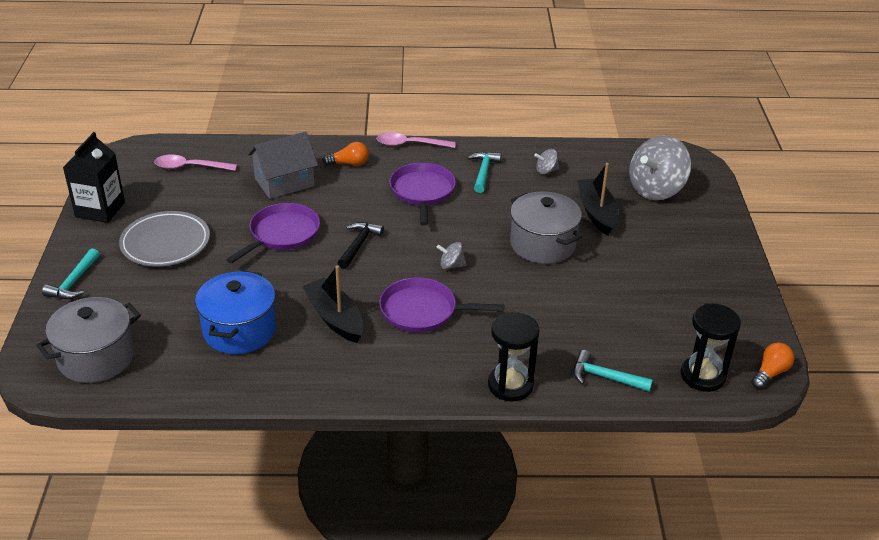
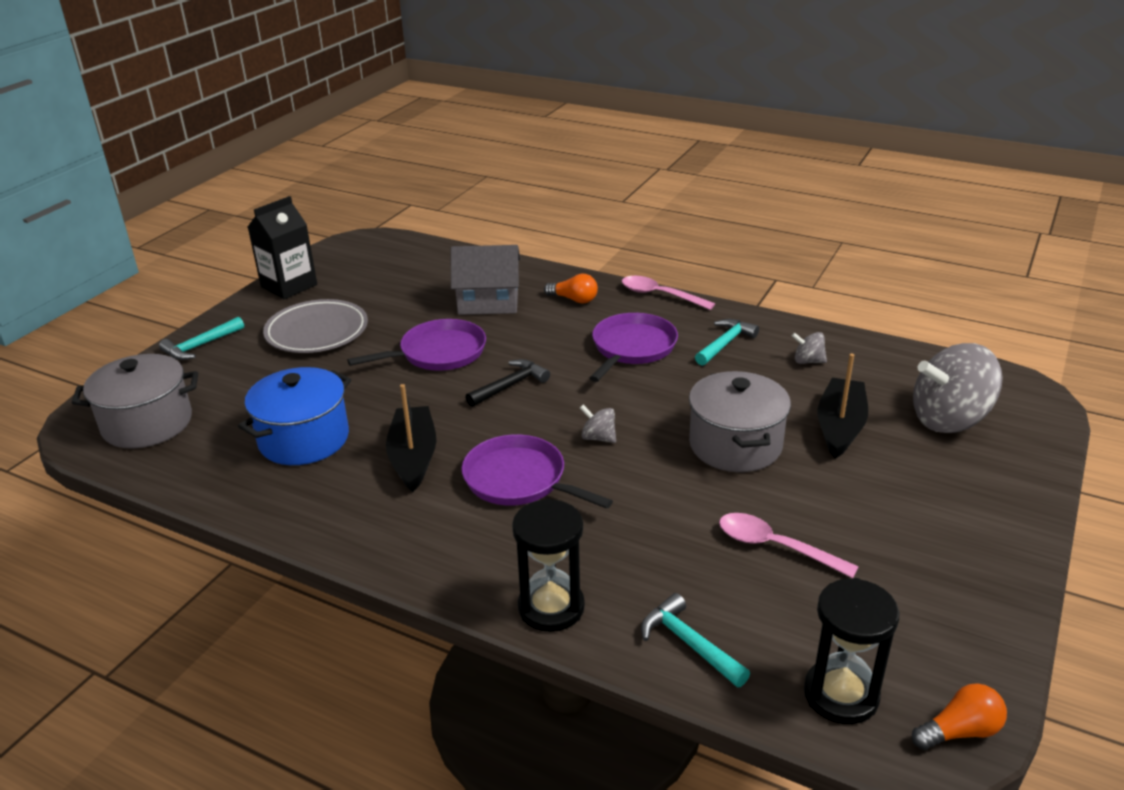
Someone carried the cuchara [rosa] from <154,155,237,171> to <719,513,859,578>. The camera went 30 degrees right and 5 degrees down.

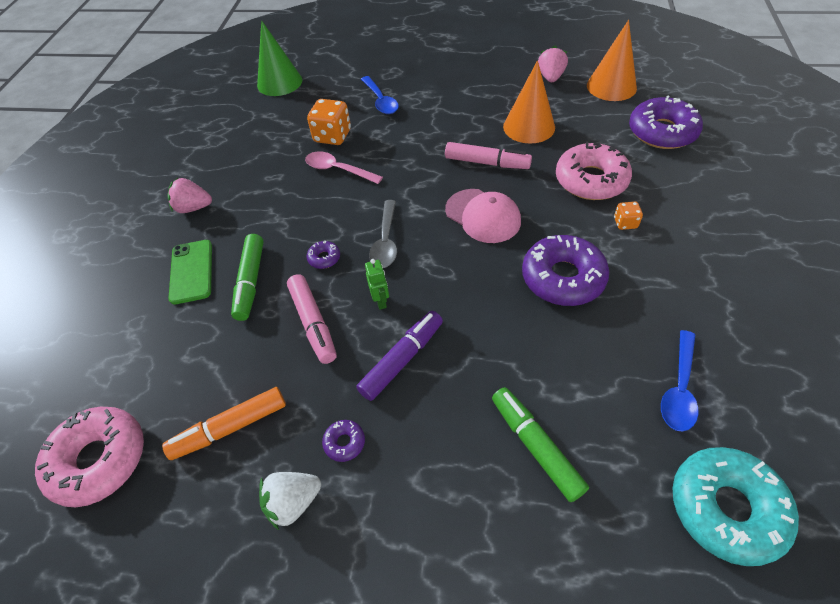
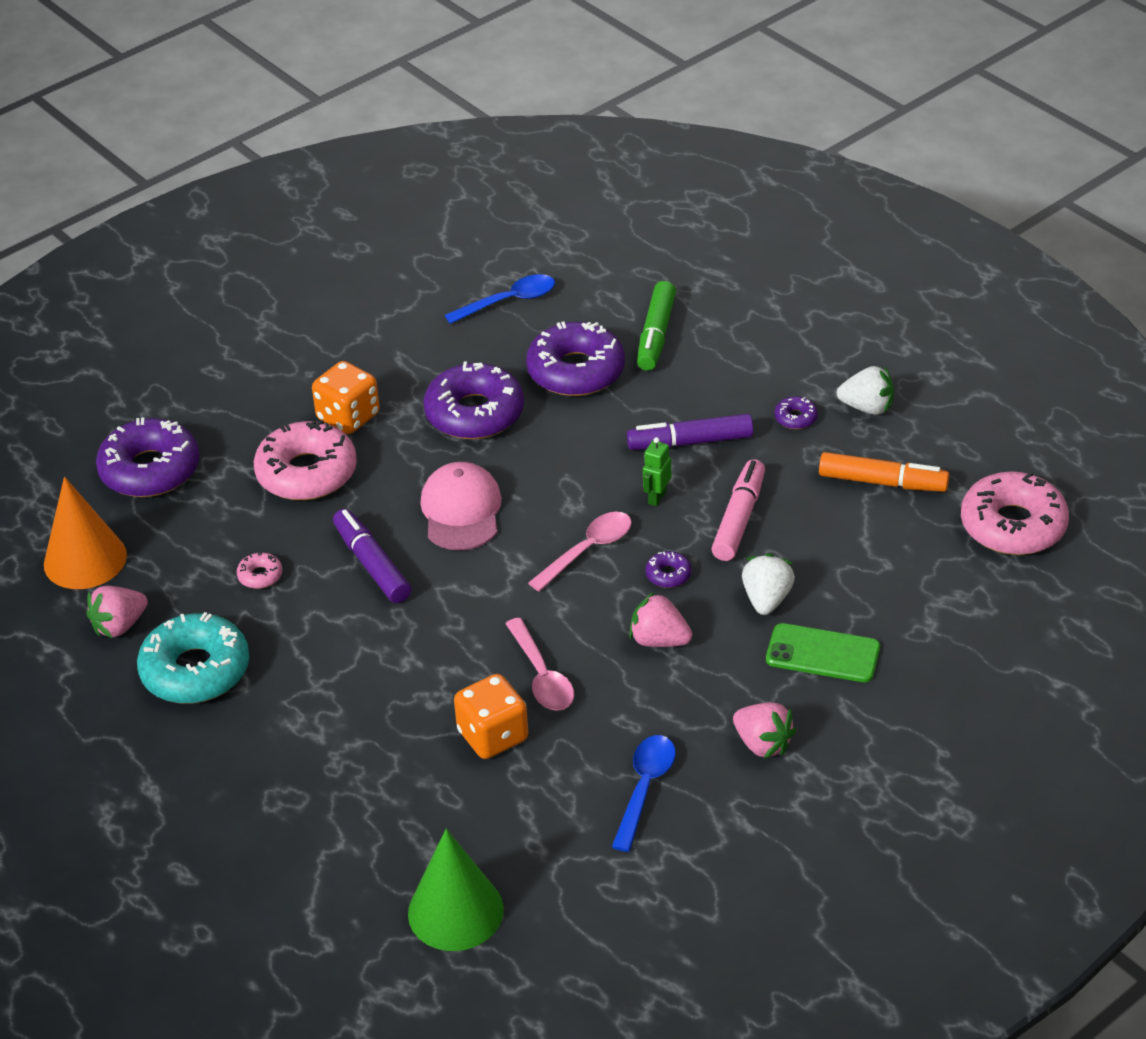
Someone put down the rosquilla [morado] at <526,322,625,396>. Someone put down the fresa [rosa] at <630,592,692,647>. Someone carried the cuchara [azul] from <361,76,399,114> to <612,735,676,852>. Someone carried the rosquilla [turquesa] from <673,447,799,566> to <137,612,249,704>. Someone swapped the rotulador [verde] at <231,234,264,321> for the fresa [blanco] at <742,553,795,615>. Someone swapped the cono [naranja] at <503,60,555,143> for the rosquilla [rosa] at <236,552,282,589>. Someone repainted the cuchara [gris] at <369,200,397,268>, which became the cuchara [rosa] at <528,512,632,592>. Someone repainted the rotulador [rosa] at <445,142,532,169>, which became the rotulador [morado] at <333,509,411,603>. Someone rotated the móvil [verde] at <168,240,212,304> by 75 degrees clockwise. Someone scaled the dado [naranja] at <614,202,643,230> by 1.88. The camera went 140 degrees left and 10 degrees down.

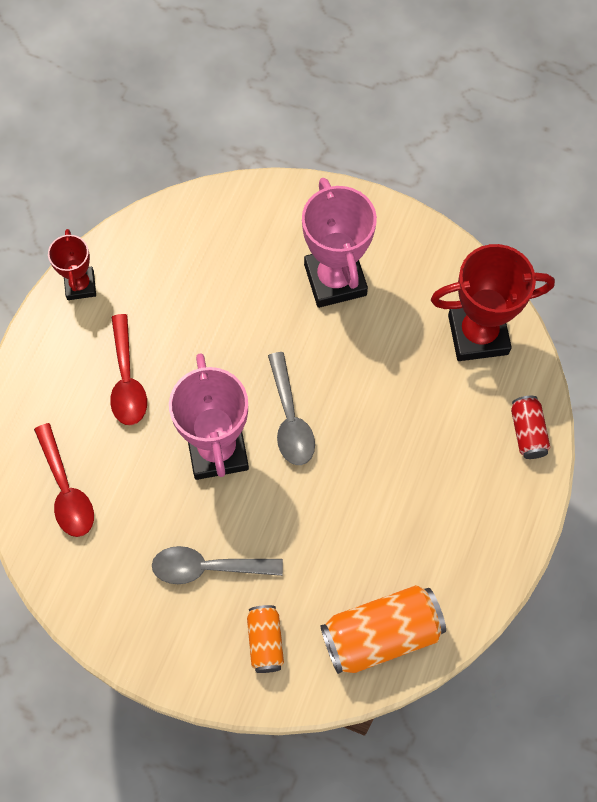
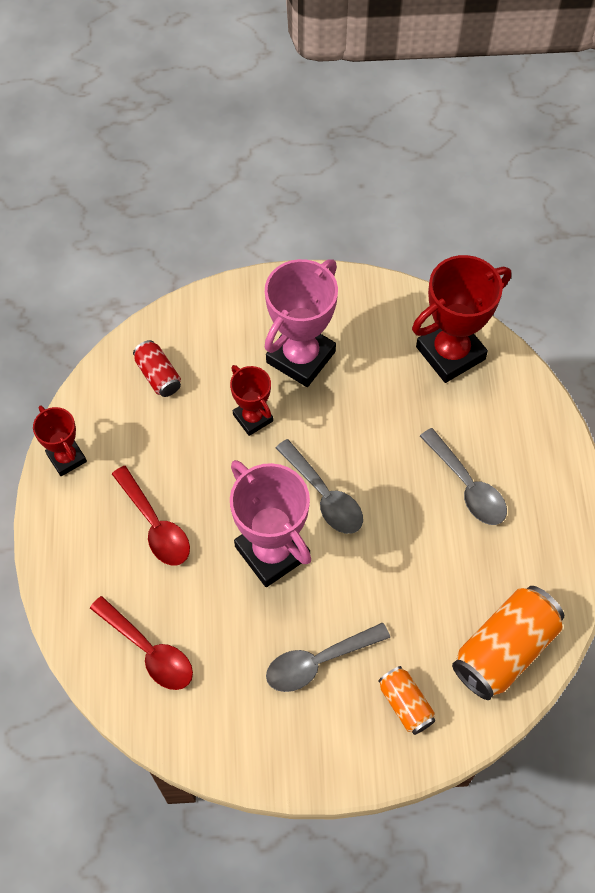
Someone put down the trofeo [rojo] at <230,365,273,436>. Someone put down the cuchara [gris] at <420,428,507,525>. Someone carried the lata [rojo] from <511,396,550,459> to <133,340,181,397>. Someone rotated the trofeo [rosa] at <302,178,377,308> by 75 degrees clockwise. The camera went 25 degrees left and 5 degrees down.

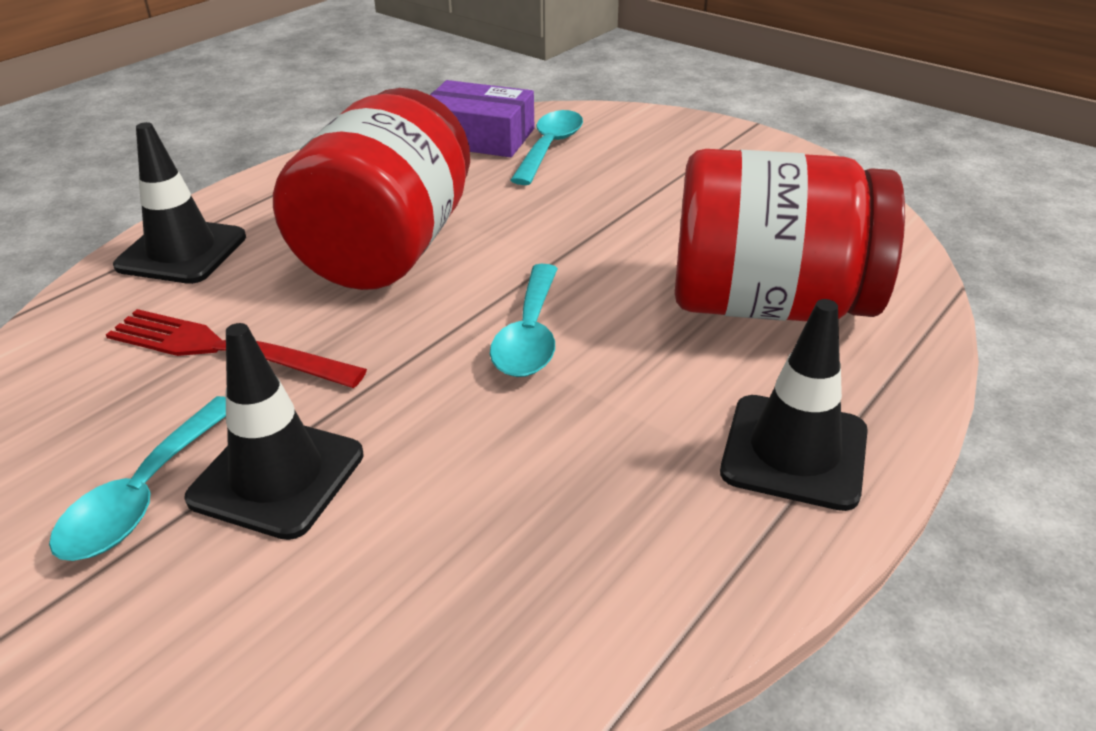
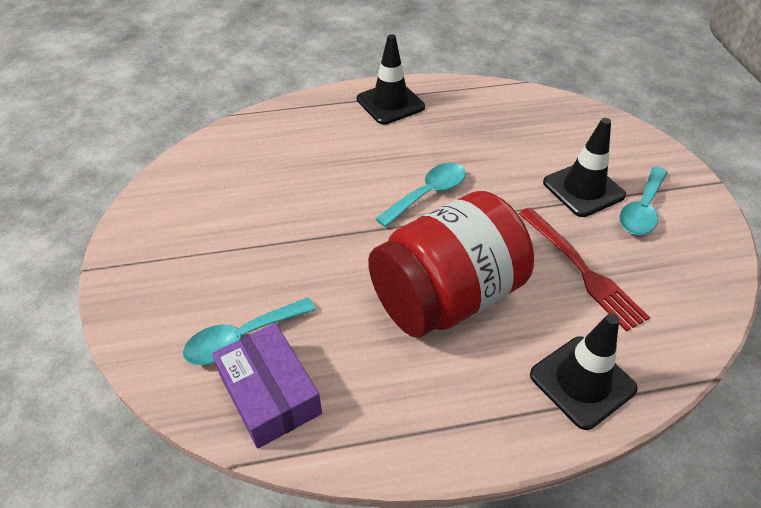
Someone took away the tarro [rojo] at <675,149,905,321>. Someone rotated the cuchara [turquesa] at <49,396,226,561> by 150 degrees clockwise. The camera went 140 degrees left and 10 degrees up.

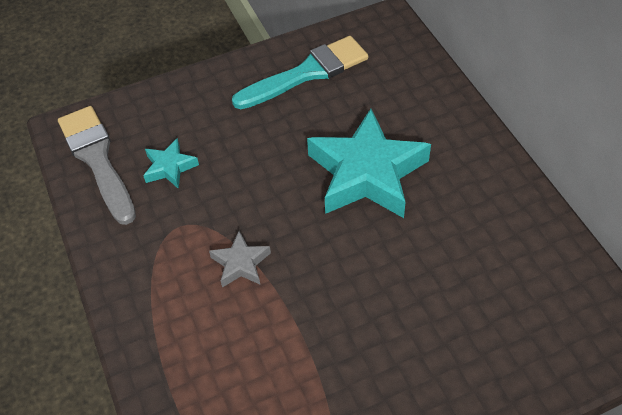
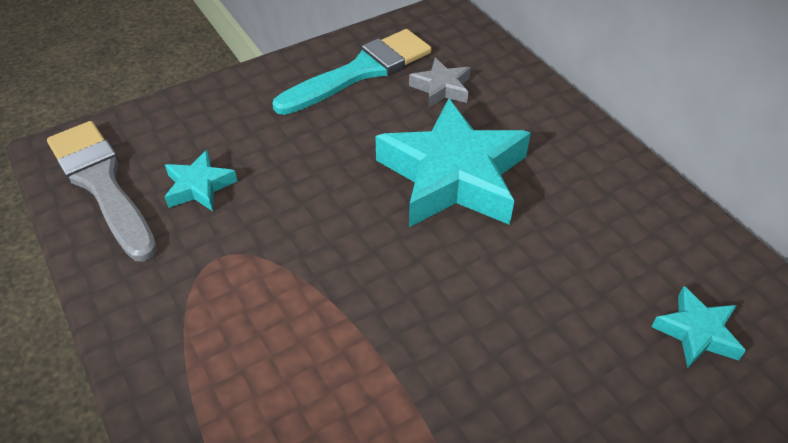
Someone put down the estrella [turquesa] at <651,286,746,368>. Someone carried the estrella [gris] from <209,231,271,288> to <409,58,471,108>. The camera went 10 degrees left and 5 degrees down.

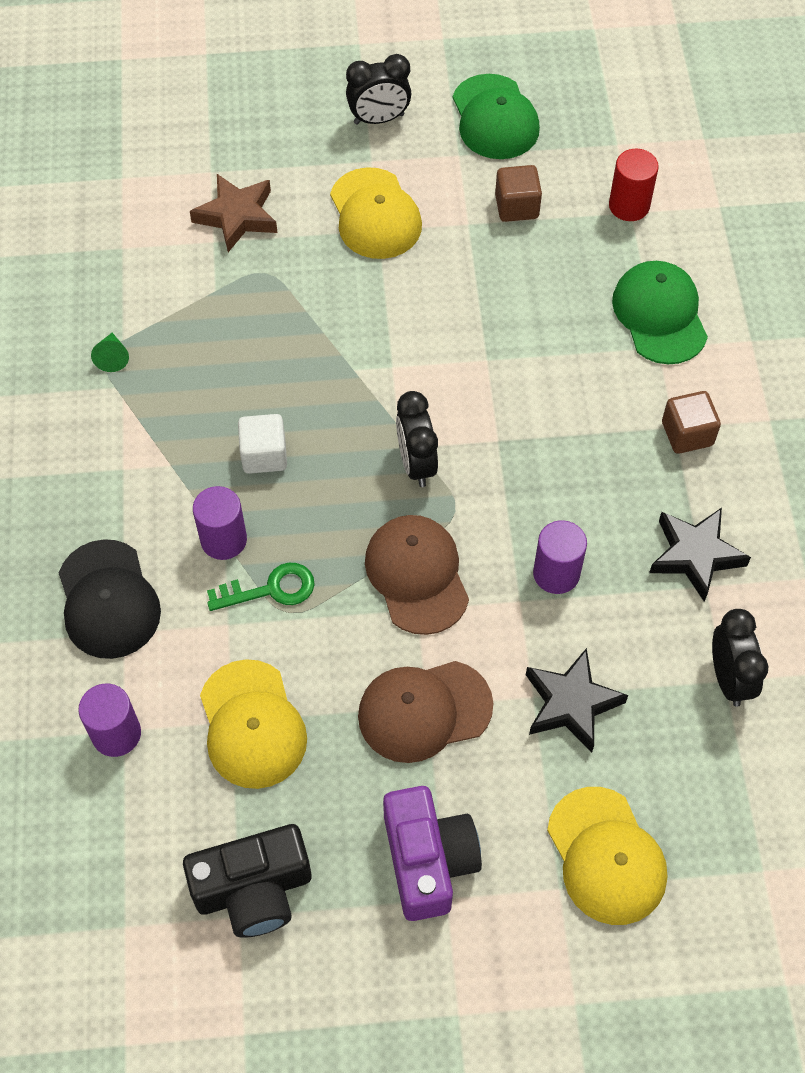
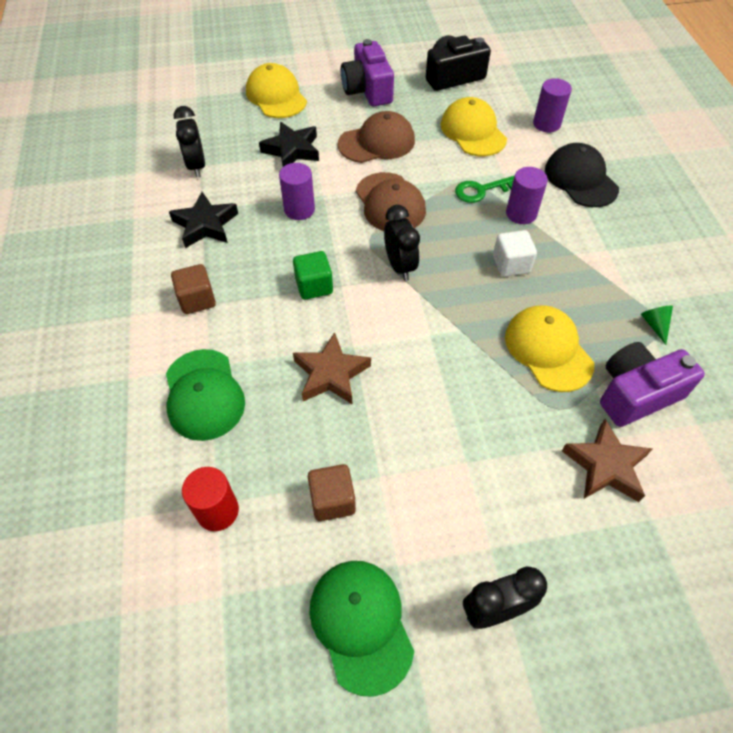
Someone put down the cubo [verde] at <293,251,333,300>. Someone put down the estrella [marrón] at <293,332,371,404>. Someone put down the cámara [morado] at <600,342,705,427>. Someone carried the gorra [amarillo] from <330,167,422,259> to <505,306,594,392>. The camera went 175 degrees right and 5 degrees down.

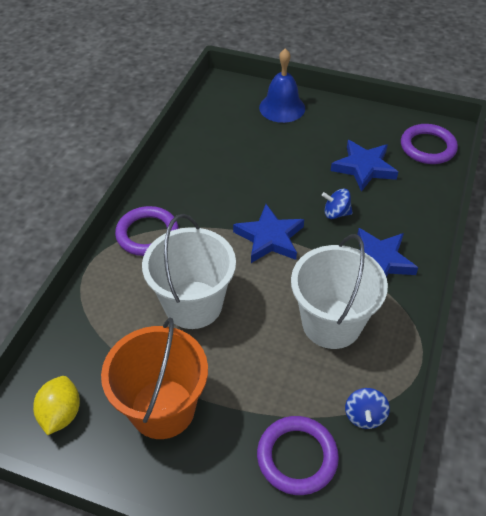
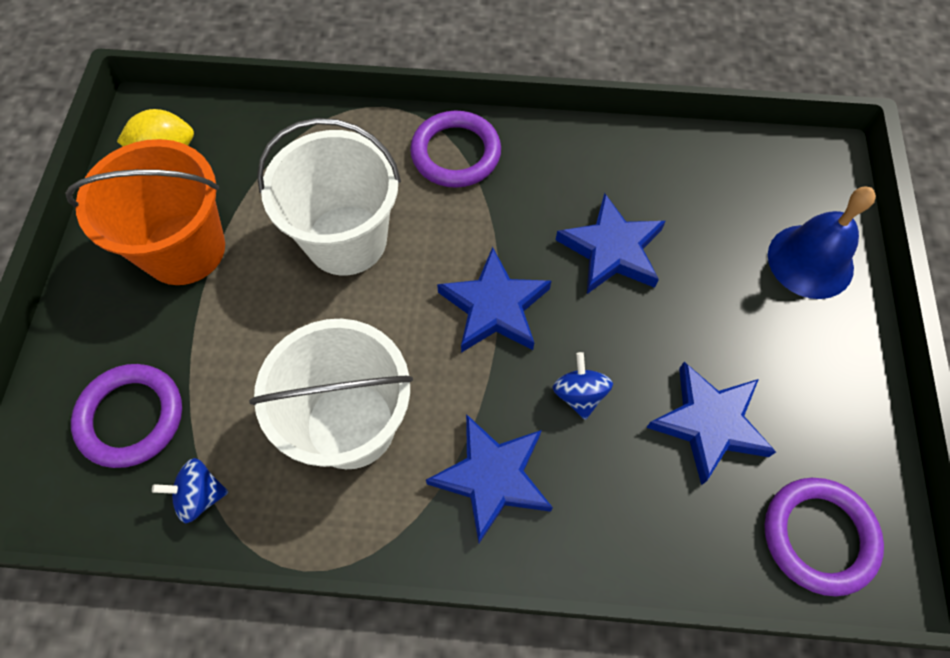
Someone put down the estrella [azul] at <556,193,666,294>. The camera went 75 degrees right and 15 degrees up.

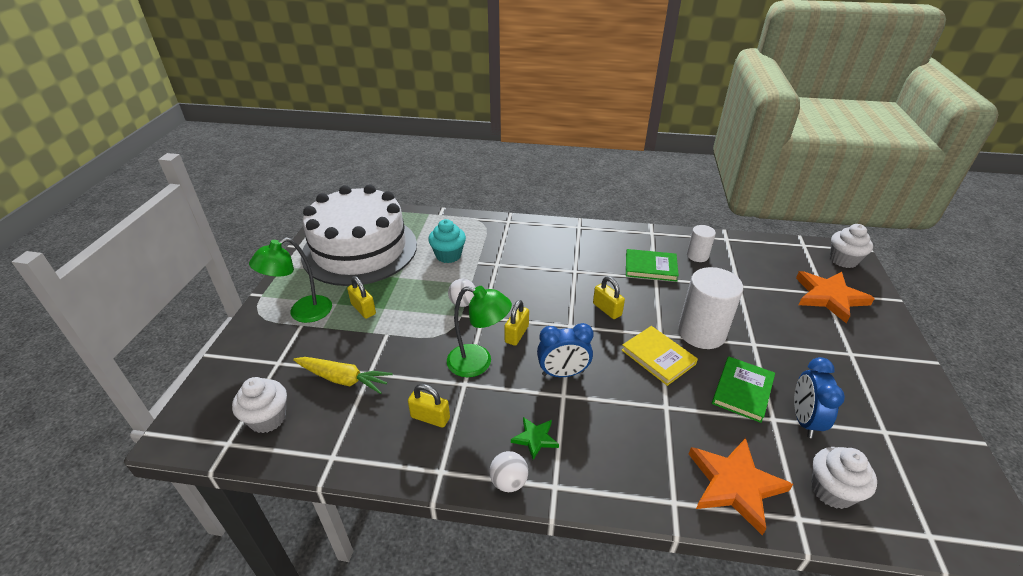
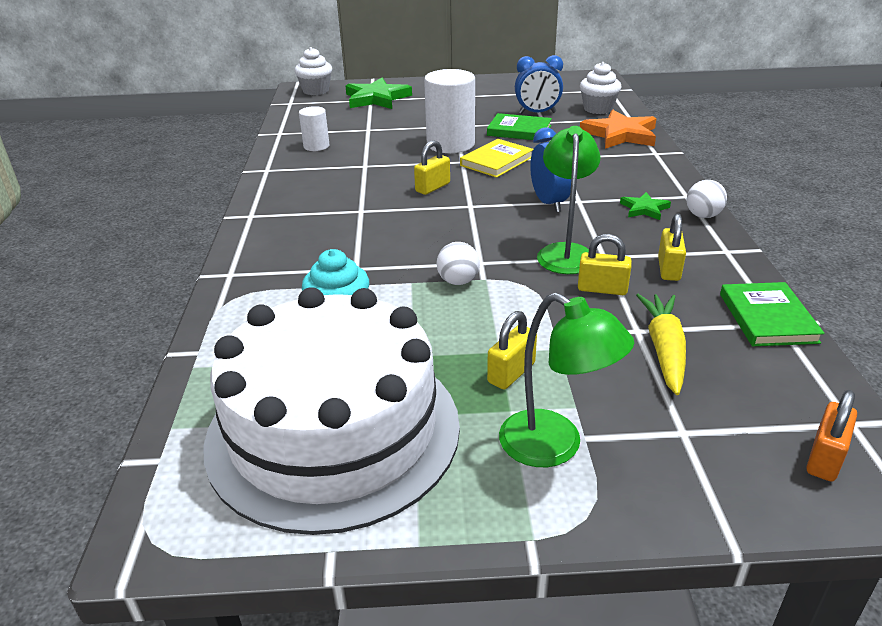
Someone took away the magdalena [blanco] at <232,377,287,433>. Someone put down the candado [naranja] at <806,390,857,482>. Someone carried the candado [amarillo] from <504,300,529,346> to <578,234,632,295>. Someone carried the libro [verde] from <626,249,679,282> to <720,282,825,346>. Someone repainted the estrella [naranja] at <796,271,875,323>, which became the estrella [verde] at <345,78,412,109>. The camera went 100 degrees left and 5 degrees down.

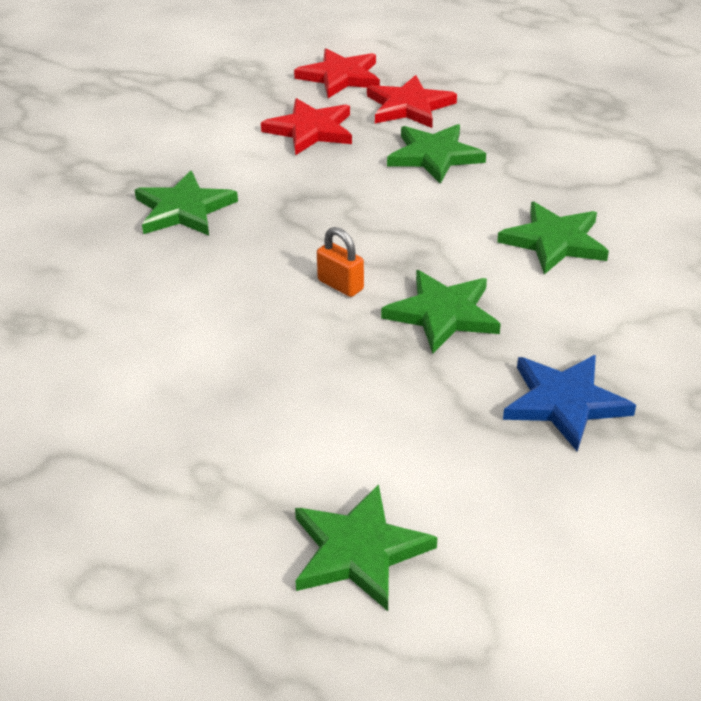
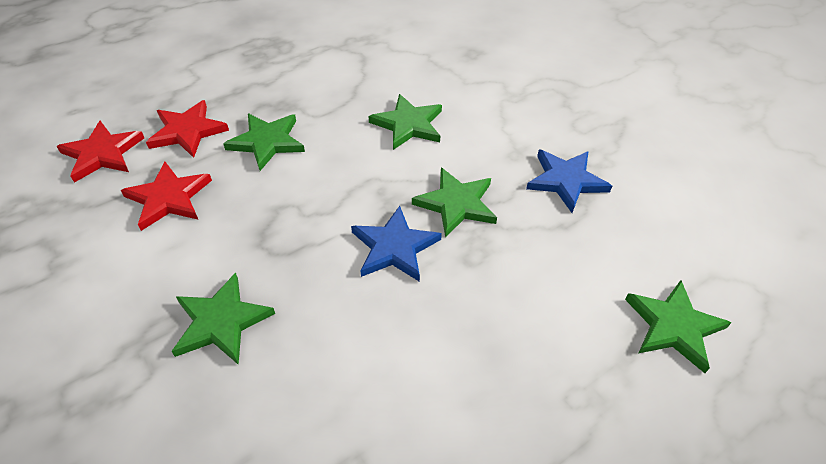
Someone swapped the candado [naranja] at <317,227,364,297> for the estrella [azul] at <351,206,442,282>. The camera went 70 degrees left and 10 degrees up.

